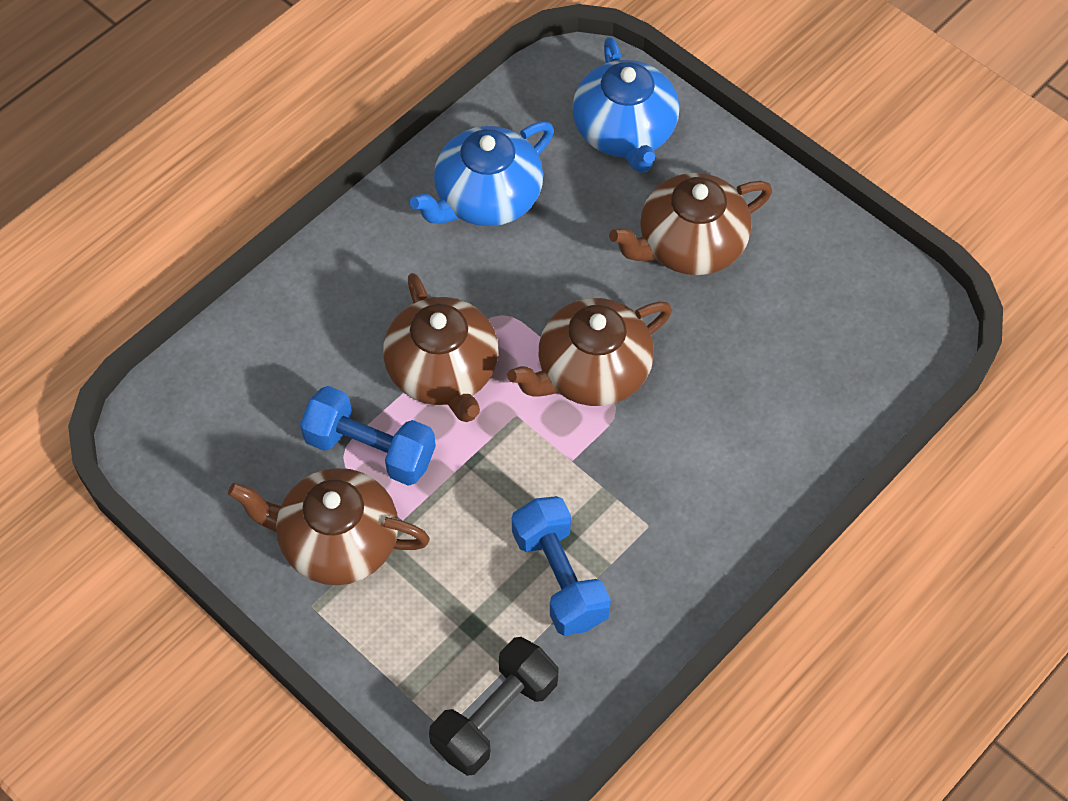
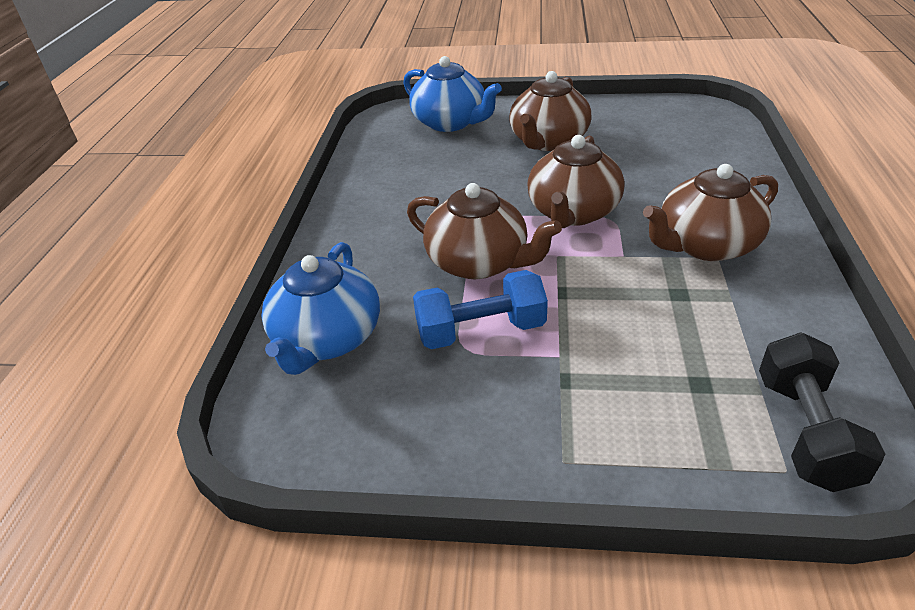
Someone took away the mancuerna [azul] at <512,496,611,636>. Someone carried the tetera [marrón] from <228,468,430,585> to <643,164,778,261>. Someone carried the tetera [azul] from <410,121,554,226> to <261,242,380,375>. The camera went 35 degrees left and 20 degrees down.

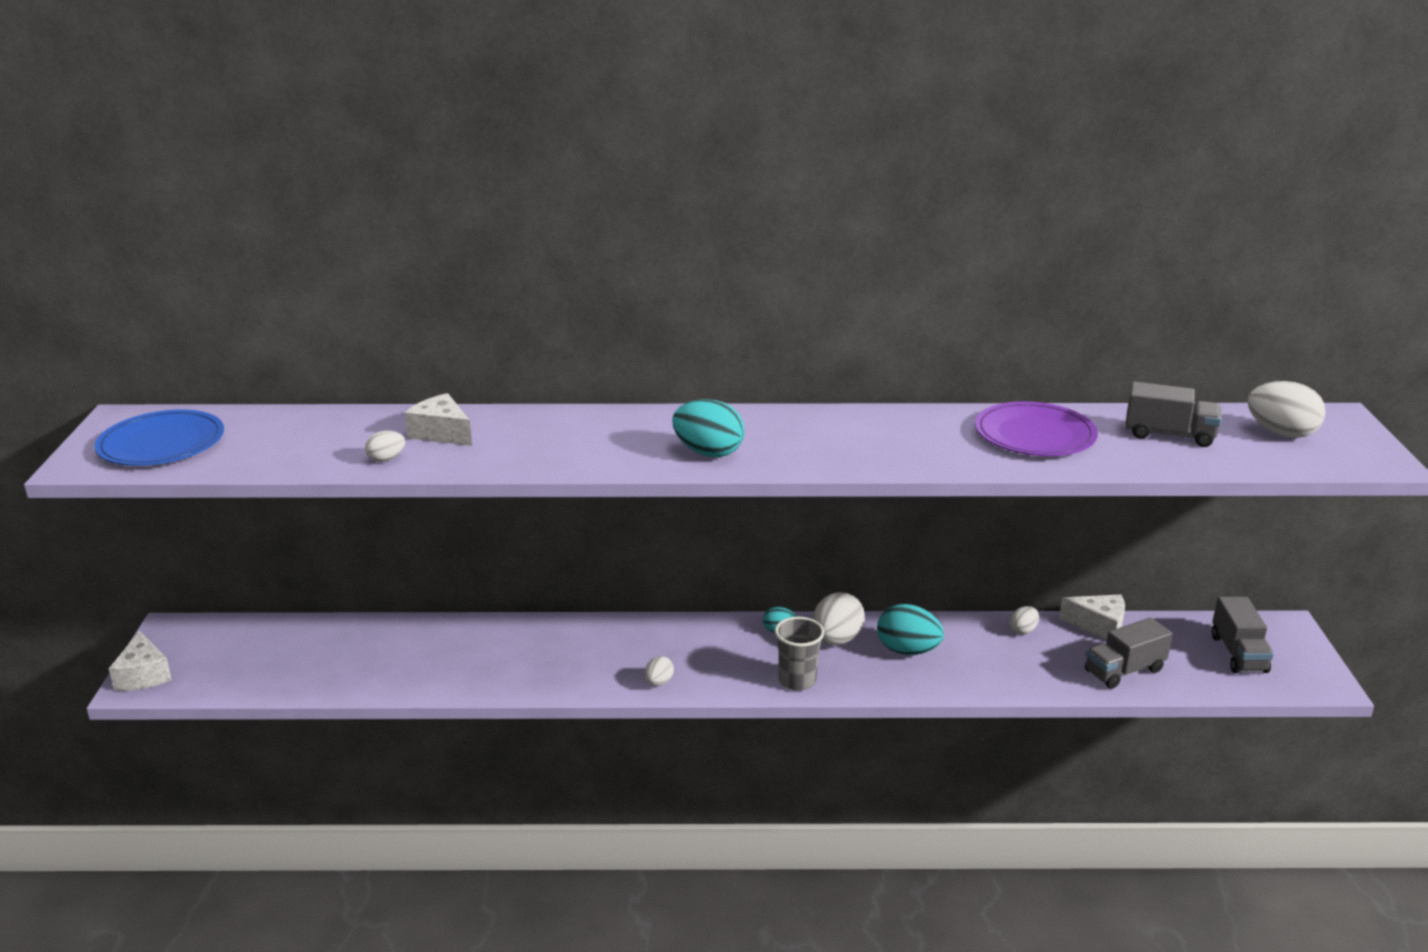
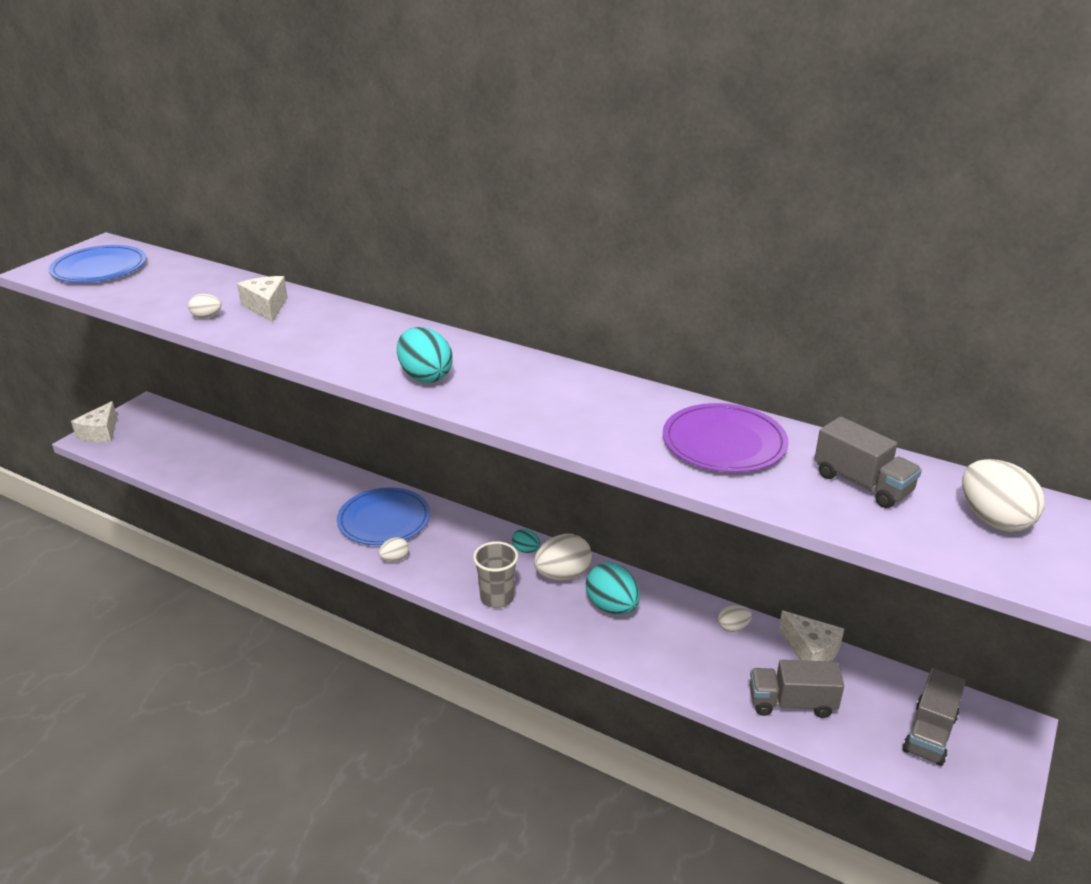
Someone put down the plato [azul] at <337,487,430,545>. The camera went 30 degrees right and 5 degrees up.

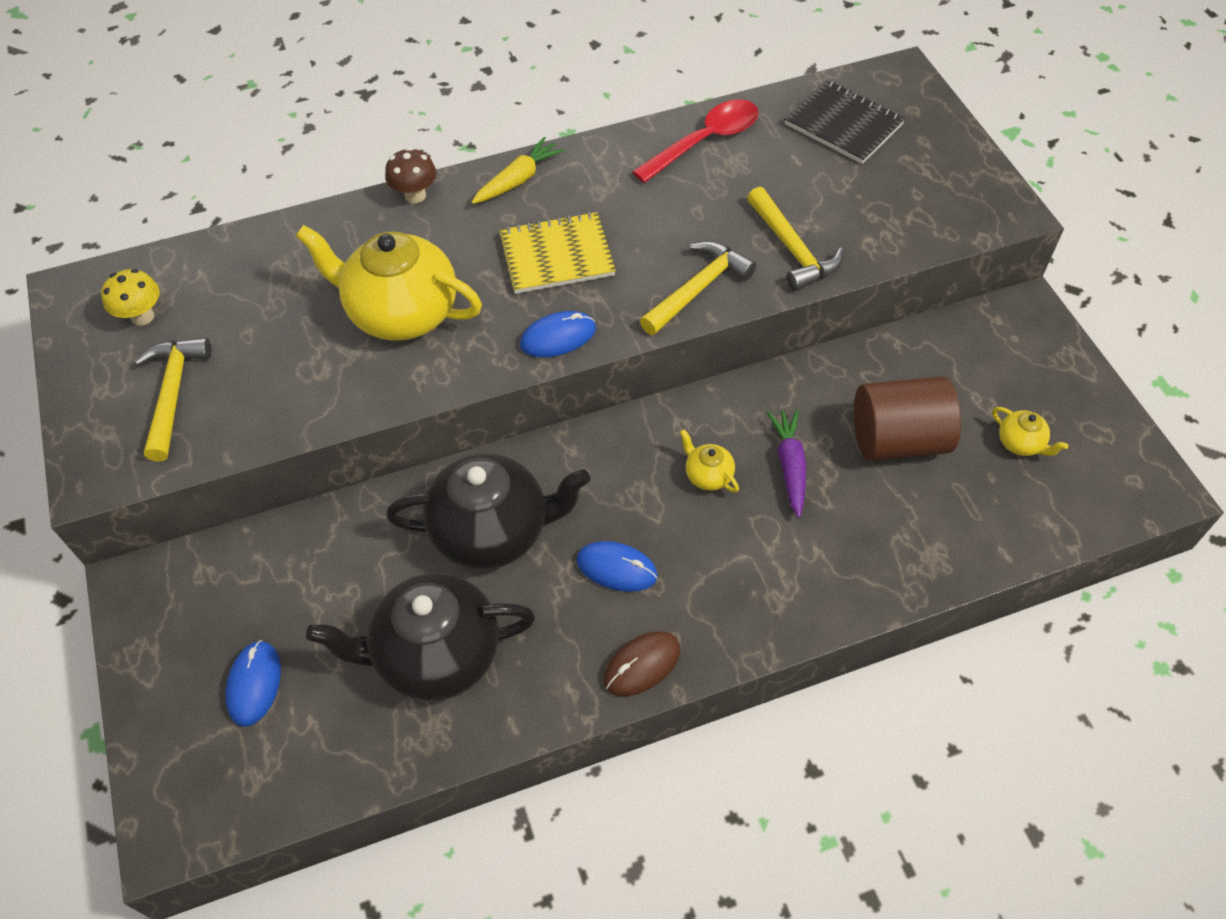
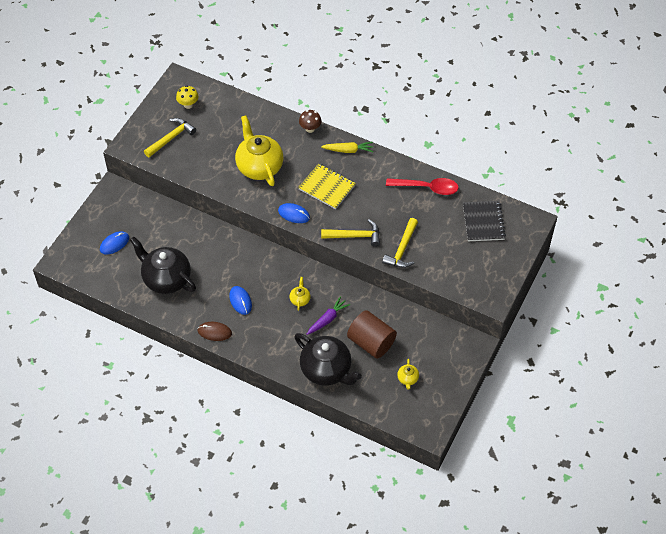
Someone carried the tetera [negro] from <386,453,590,570> to <294,333,362,386>. The camera went 45 degrees right and 0 degrees up.

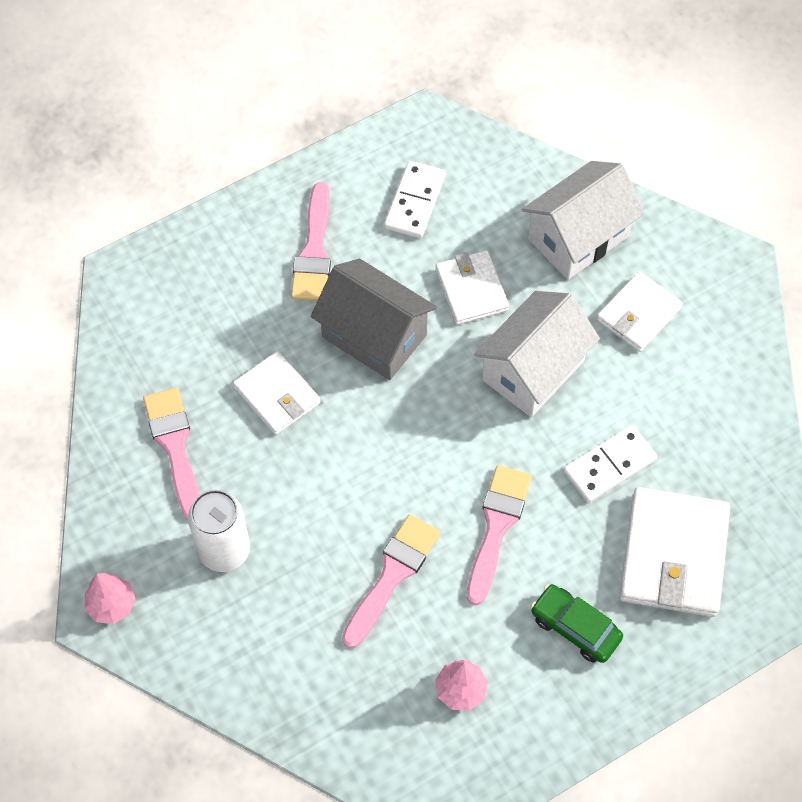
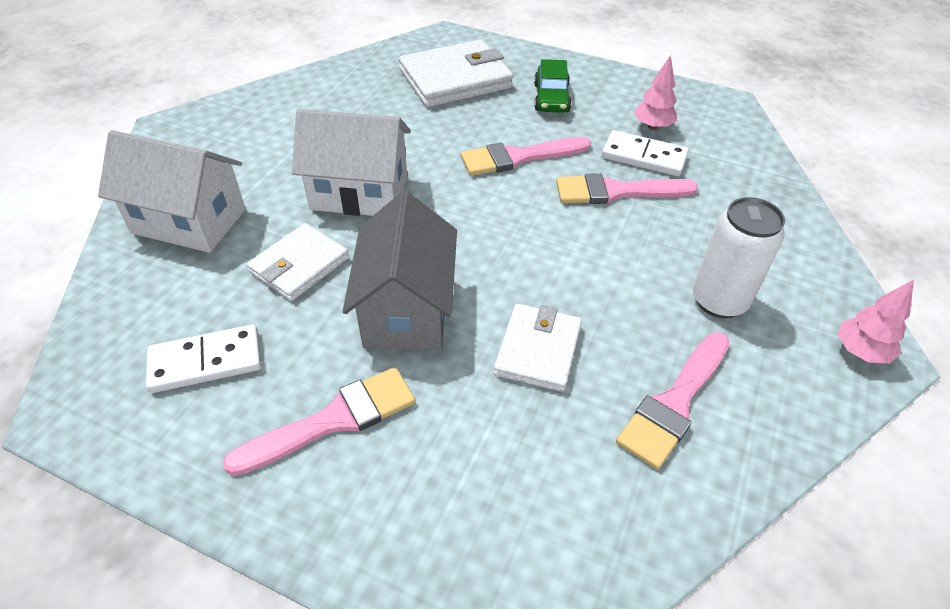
Someone took away the cartera [blanco] at <597,271,683,352>. Someone carried the ficha de dominó [blanco] from <563,425,657,503> to <602,130,689,176>. The camera went 125 degrees left and 15 degrees down.

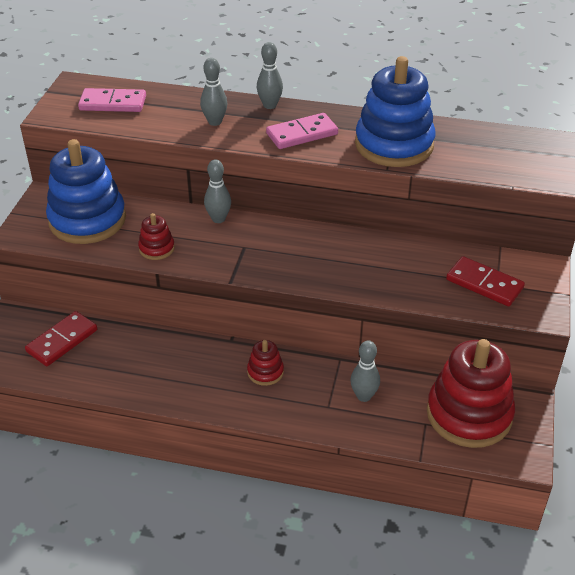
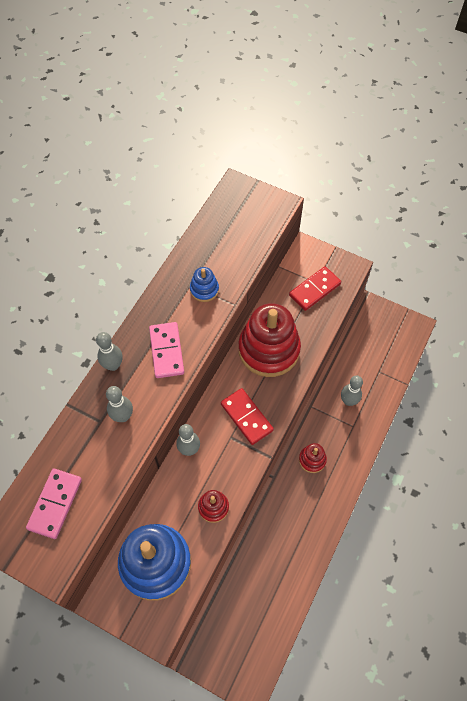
Someone carried the ficha de dominó [rojo] from <25,311,97,366> to <221,388,274,445>. Someone carried the juguete apilable [rojo] from <427,339,515,448> to <238,303,301,377>. Someone scaled the juguete apilable [azul] at <355,56,436,167> by 0.45. The camera went 75 degrees left and 20 degrees up.

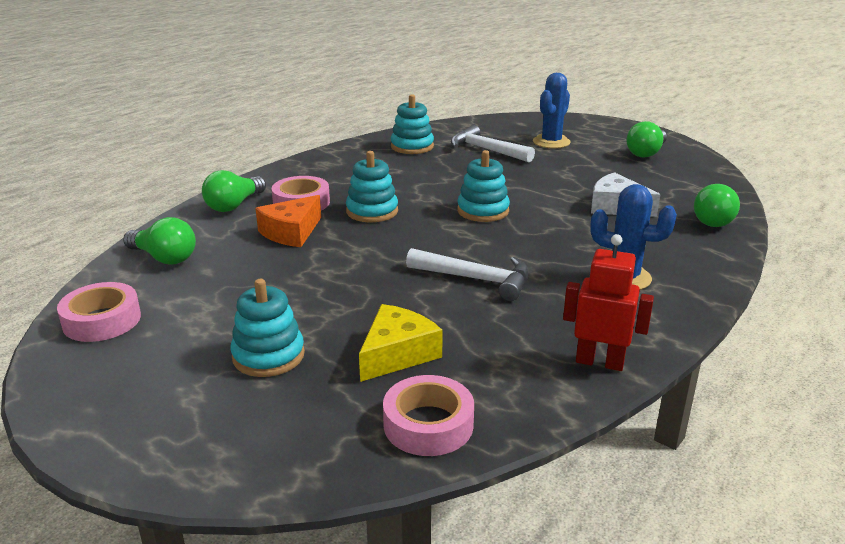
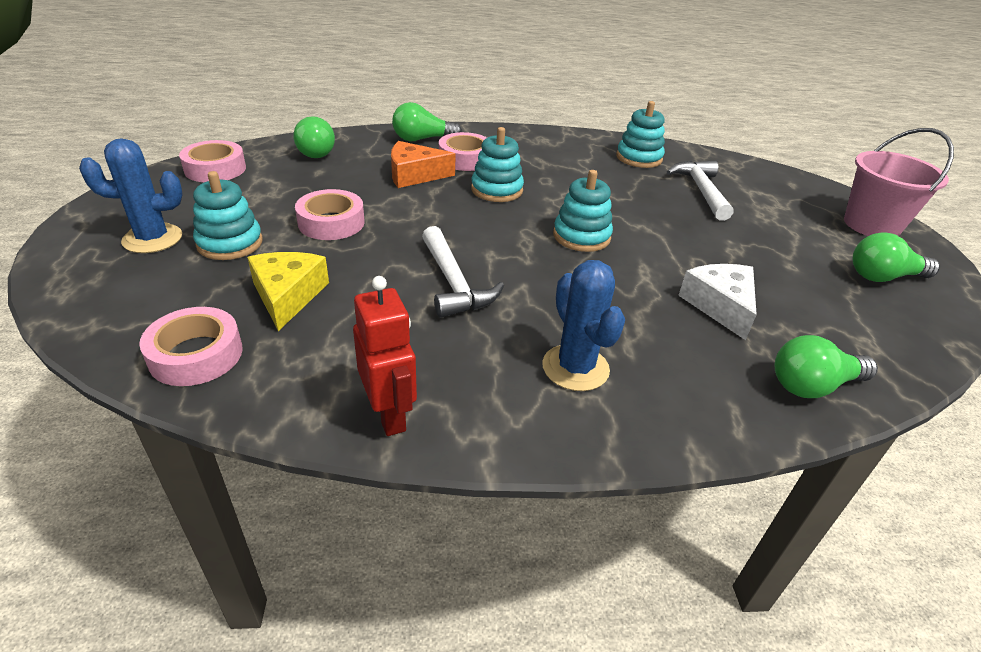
Someone put down the cinta adhesiva [rosa] at <295,189,365,240>. Someone put down the balde [rosa] at <844,128,954,236>. Someone carried the cactus [azul] from <533,73,571,148> to <79,138,183,253>. Someone rotated the queso [amarillo] at <359,304,443,382> by 90 degrees counterclockwise. The camera went 45 degrees right and 10 degrees up.

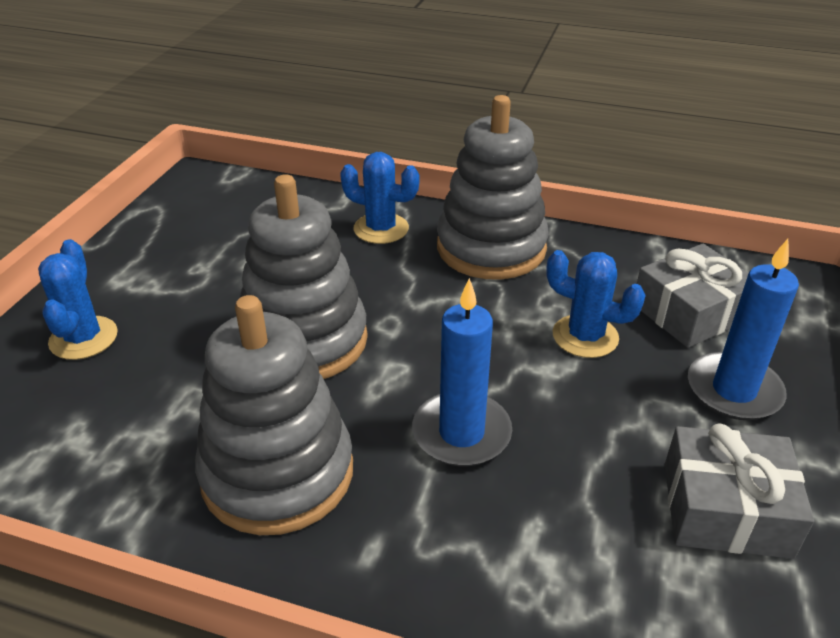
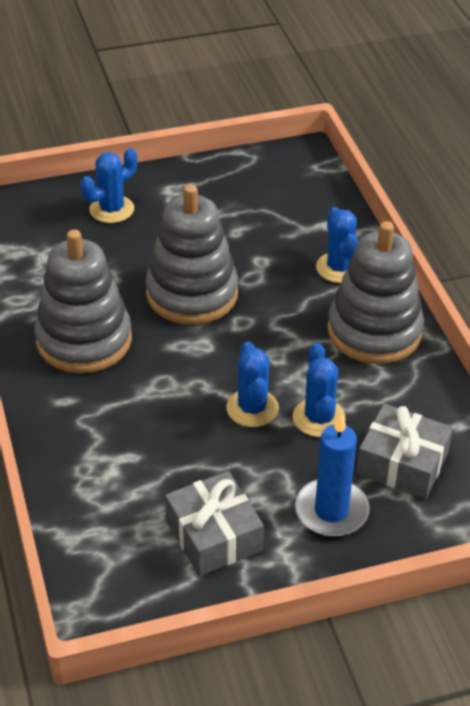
Someone took away the vela [azul] at <412,278,512,466>. Someone put down the cactus [azul] at <226,341,279,427>. The camera went 55 degrees right and 5 degrees up.

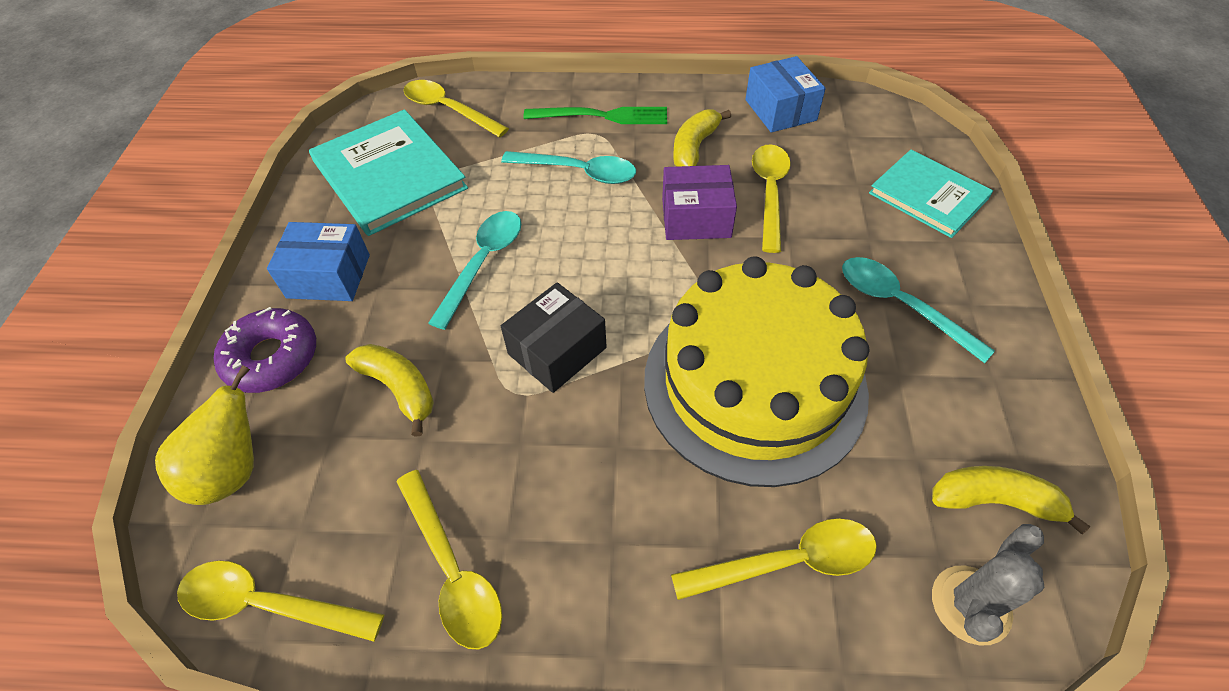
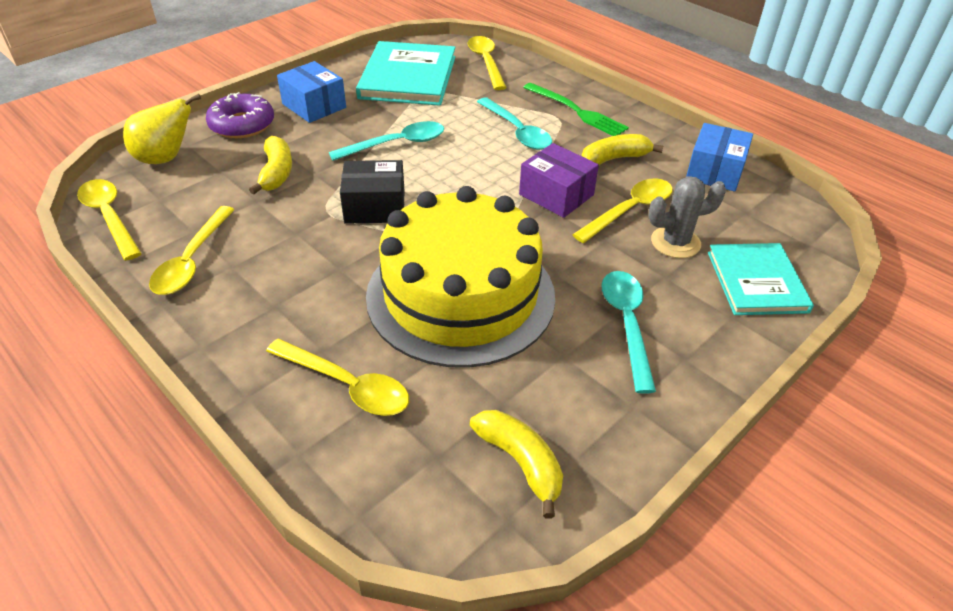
Someone carried the cactus [gris] from <932,524,1044,645> to <649,176,726,258>. The camera went 40 degrees right and 10 degrees down.

